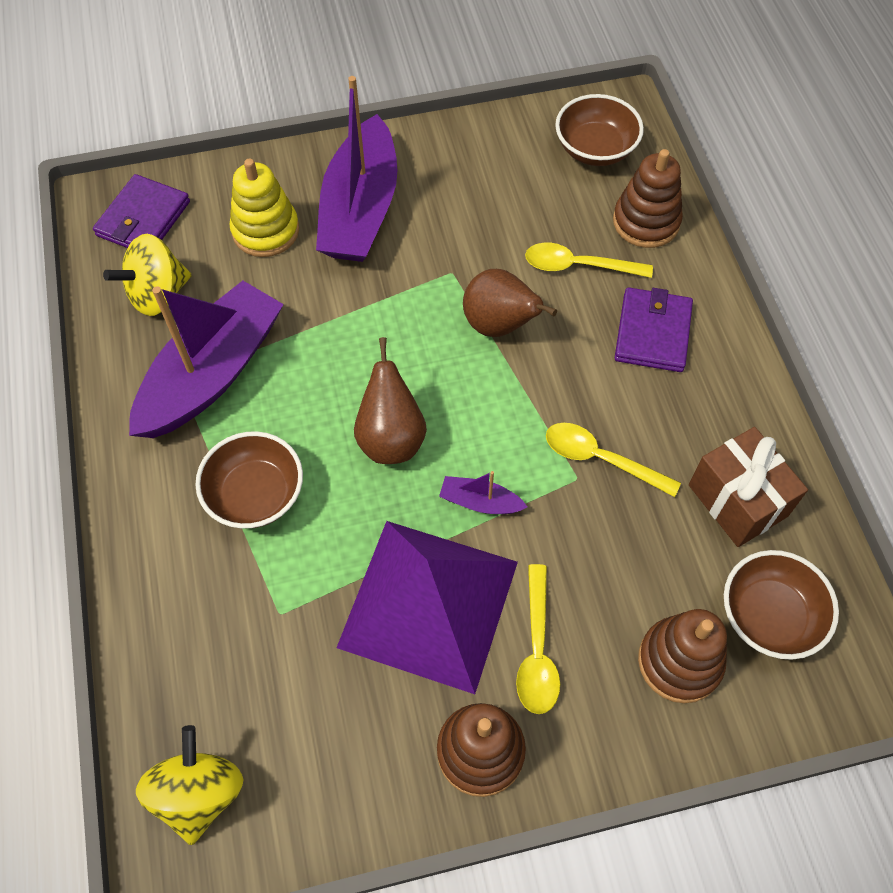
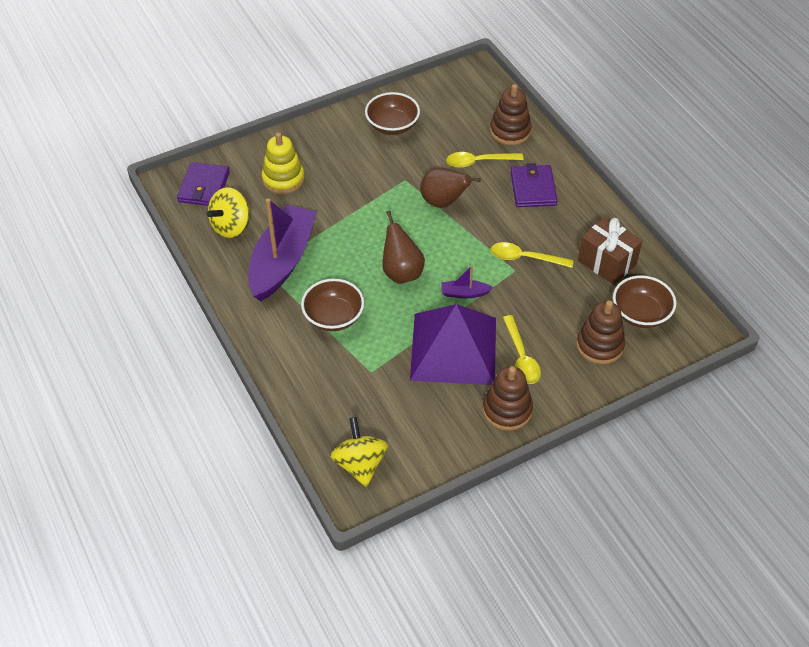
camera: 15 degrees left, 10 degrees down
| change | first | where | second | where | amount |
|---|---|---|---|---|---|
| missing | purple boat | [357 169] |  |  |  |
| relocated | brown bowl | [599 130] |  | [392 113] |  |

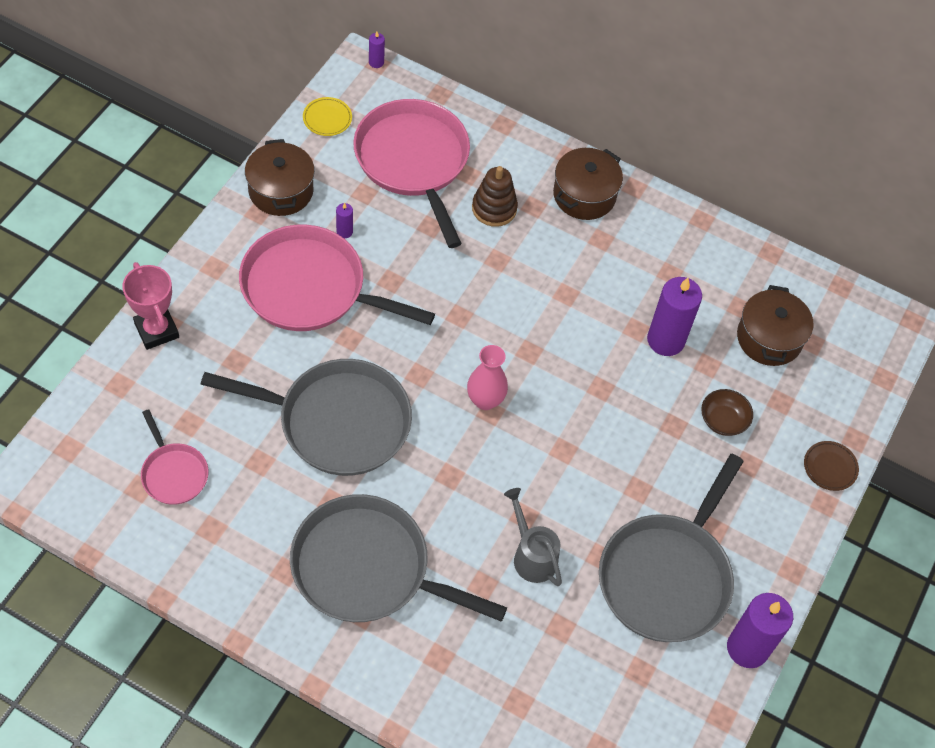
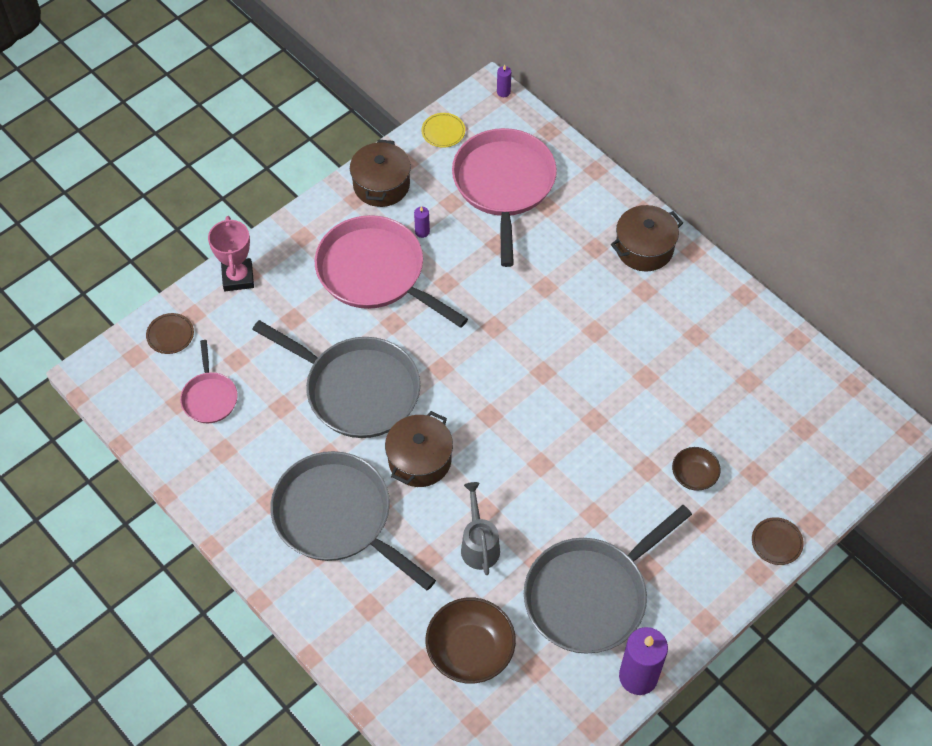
camera: 25 degrees right, 0 degrees up
| change | first | where | second | where | amount |
|---|---|---|---|---|---|
| missing | pink vase | [487 377] |  |  |  |
| missing | brown stacking toy | [495 196] |  |  |  |
| missing | purple candle | [674 316] |  |  |  |
| relocated | brown pot | [775 325] |  | [419 449] |  |
| appeared |  |  | brown plate | [170 333] |  |
| appeared |  |  | brown bowl | [471 640] |  |

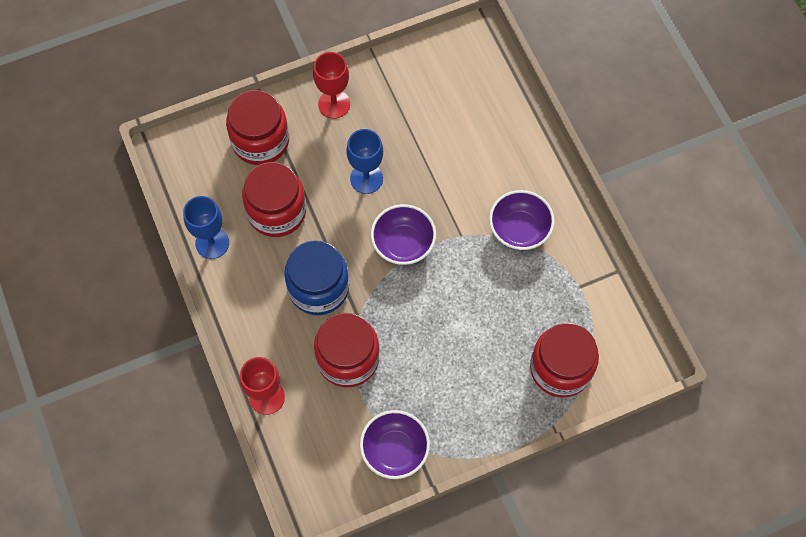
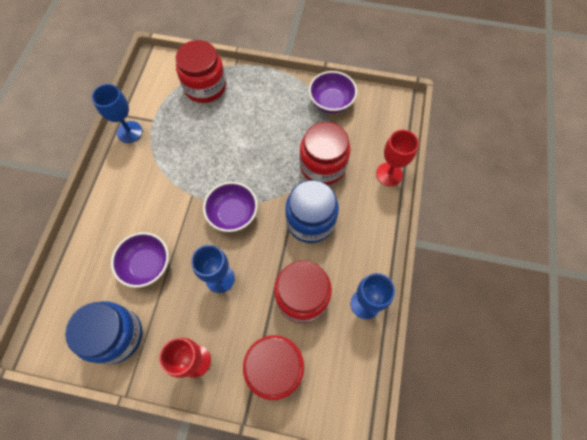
camera: 145 degrees left, 0 degrees up
| change | first | where | second | where | amount |
|---|---|---|---|---|---|
| relocated | purple bowl | [522 220] |  | [140 260] |  |
| appeared |  |  | blue jar | [103 332] |  |
| appeared |  |  | blue goblet | [117 113] |  |

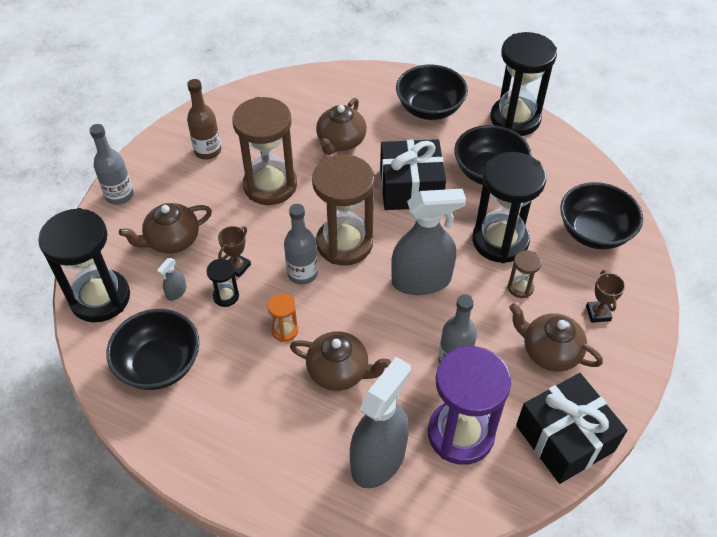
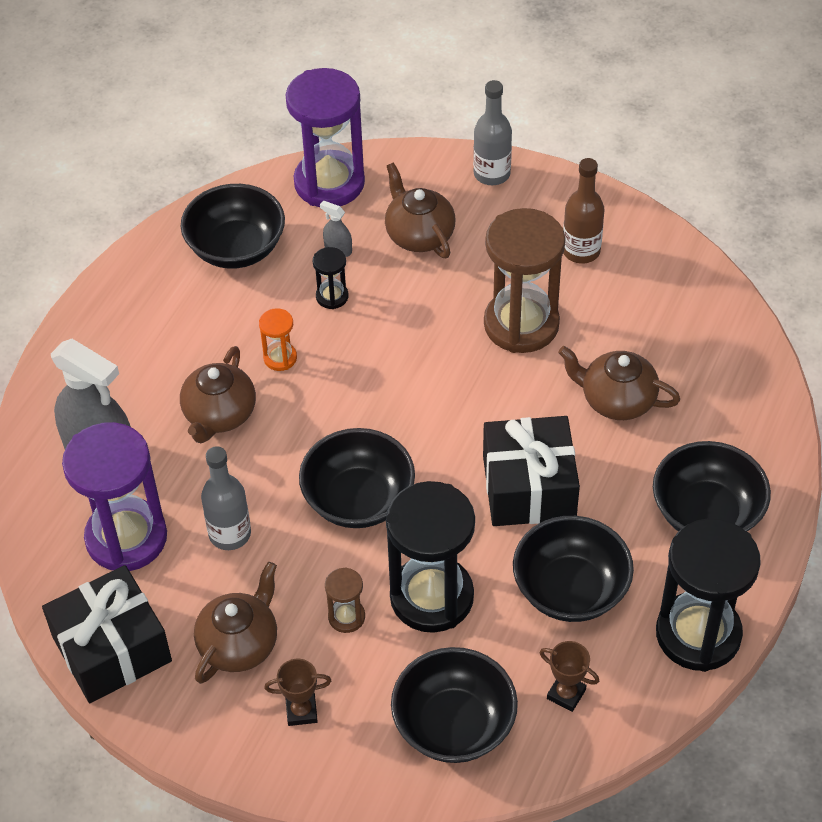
camera: 90 degrees right, 0 degrees up
| change | first | where | second | where | amount |
|---|---|---|---|---|---|
| colour | black hourglass | [84 265] | purple hourglass | [325 137] |  |
| relocated | brown trophy | [234 252] |  | [569 676] |  |
| missing | grey bottle | [301 244] |  |  |  |
| missing | brown hourglass | [343 210] |  |  |  |
| exchanged | grey spray bottle | [428 242] | black bowl | [357 478] |  |

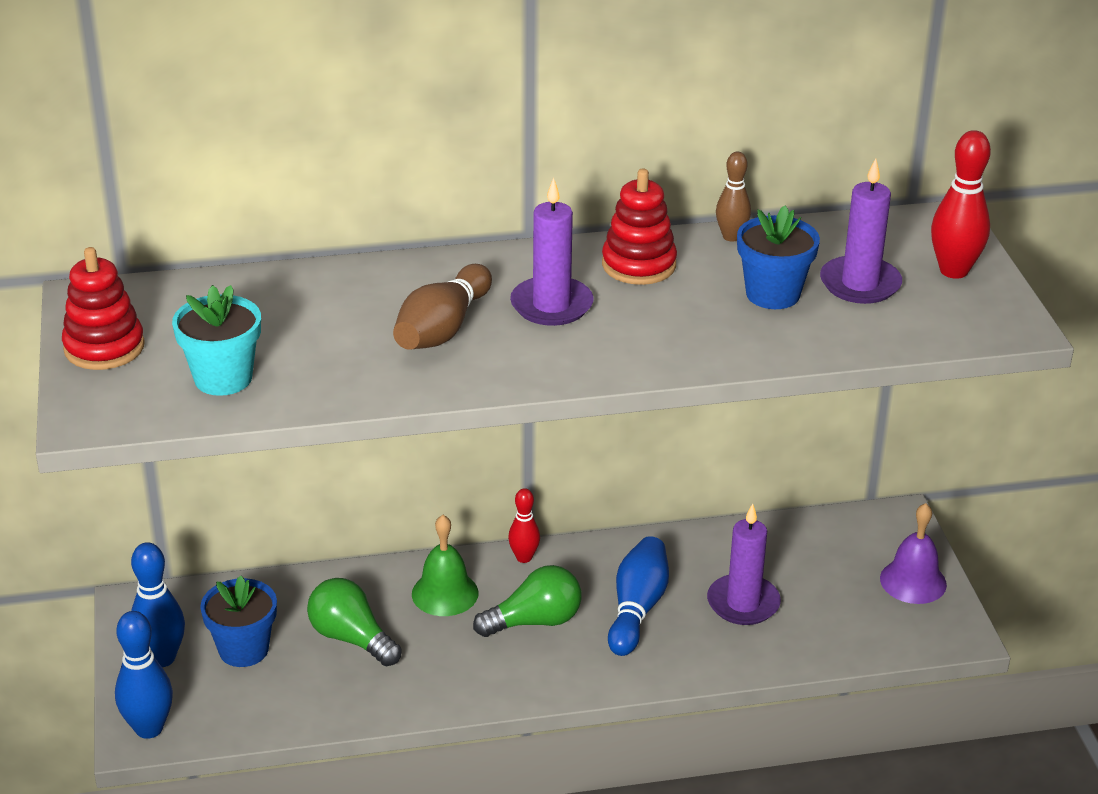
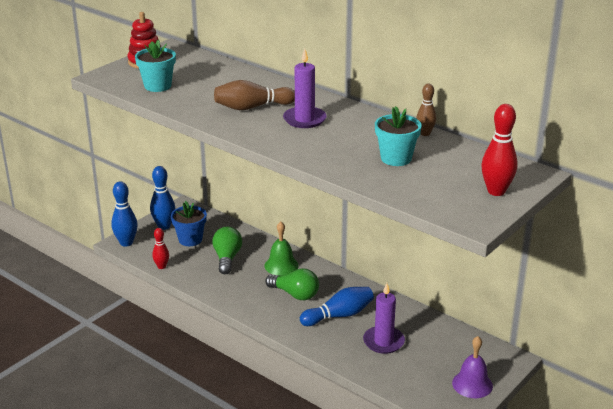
camera: 50 degrees right, 5 degrees down
| change | first | where | second | where | amount |
|---|---|---|---|---|---|
| relocated | red bowling pin | [524 525] |  | [160 248] |  |
| missing | red stacking toy | [639 227] |  |  |  |
| colour | blue flower pot | [778 257] | turquoise flower pot | [398 136] |  |
| missing | purple candle | [861 231] |  |  |  |

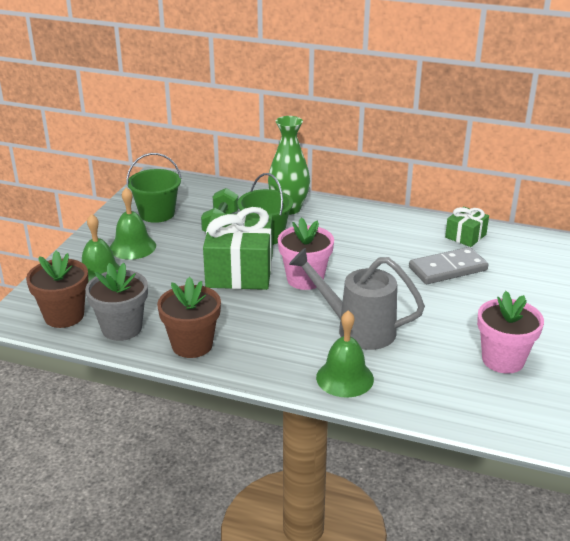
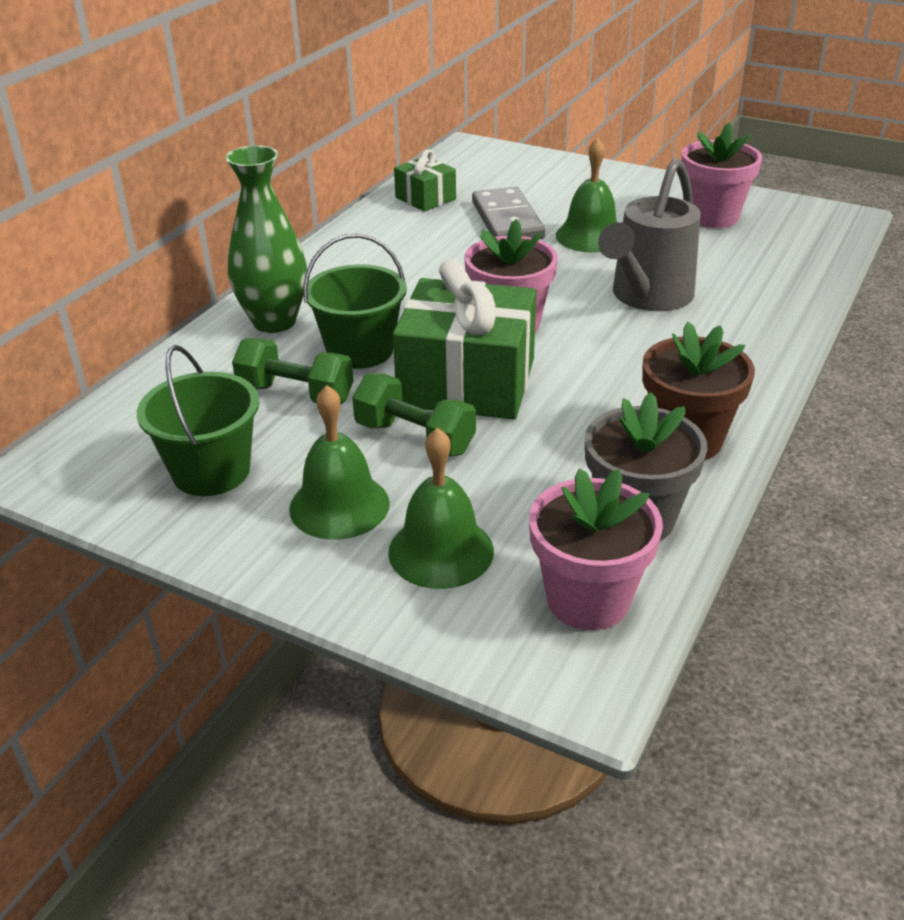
camera: 80 degrees left, 5 degrees up
| change | first | where | second | where | amount |
|---|---|---|---|---|---|
| colour | brown flower pot | [57 289] | pink flower pot | [596 549] |  |
| relocated | green bell | [345 354] |  | [586 195] |  |
| appeared |  |  | green dumbbell | [414 415] |  |

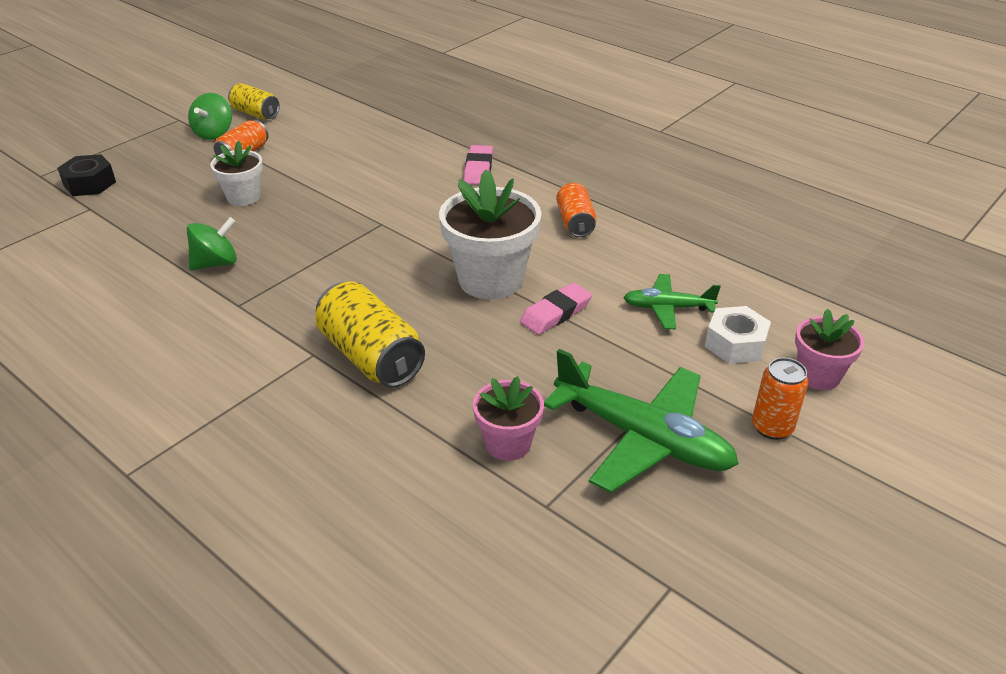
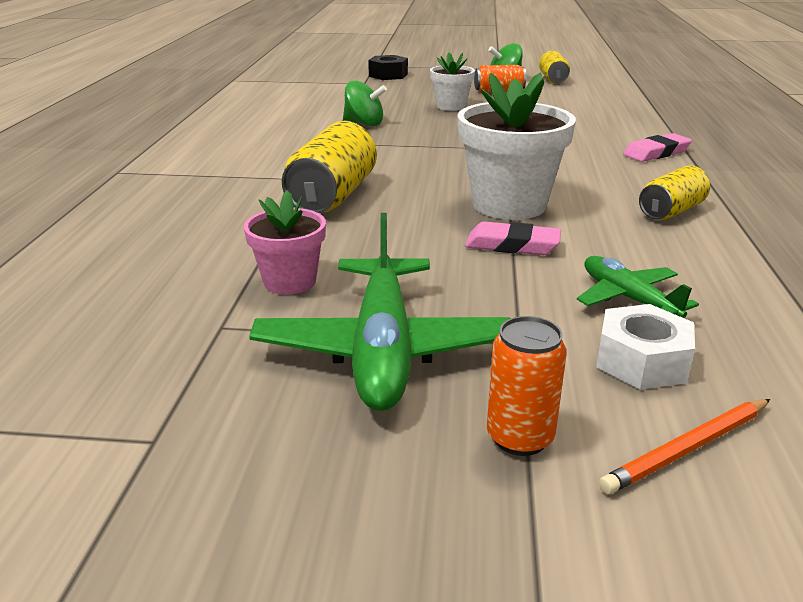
camera: 55 degrees right, 10 degrees down
| change | first | where | second | where | amount |
|---|---|---|---|---|---|
| colour | orange can | [576 210] | yellow can | [674 192] |  |
| exchanged | pink flower pot | [829 349] | orange pencil | [684 446] |  |

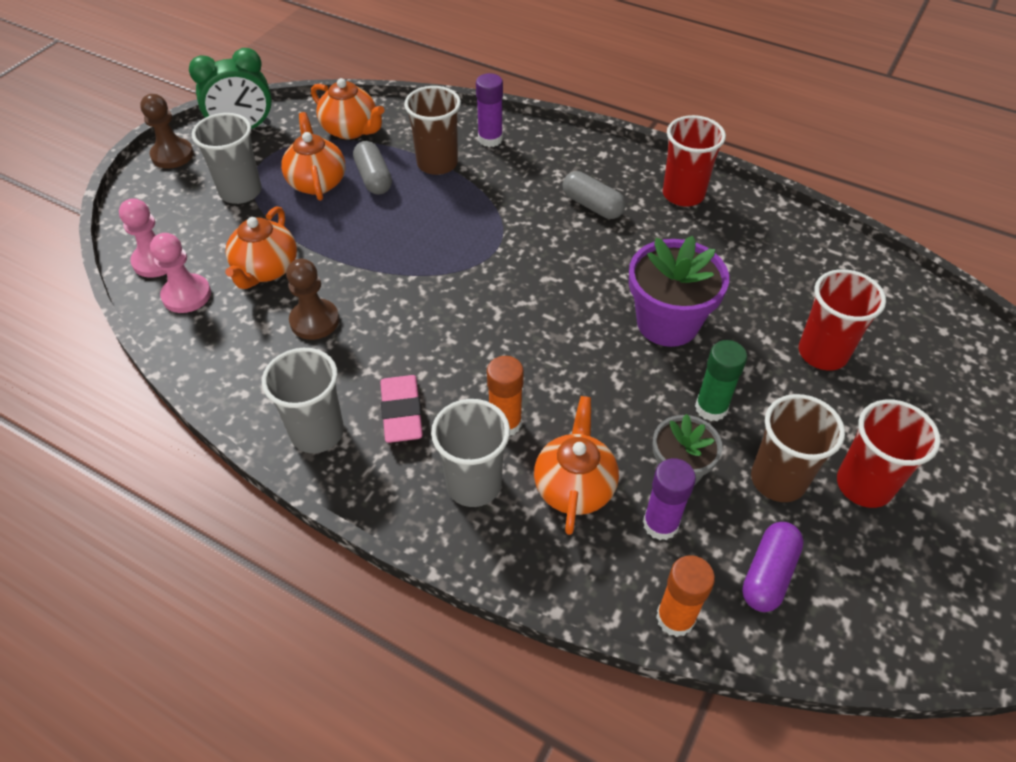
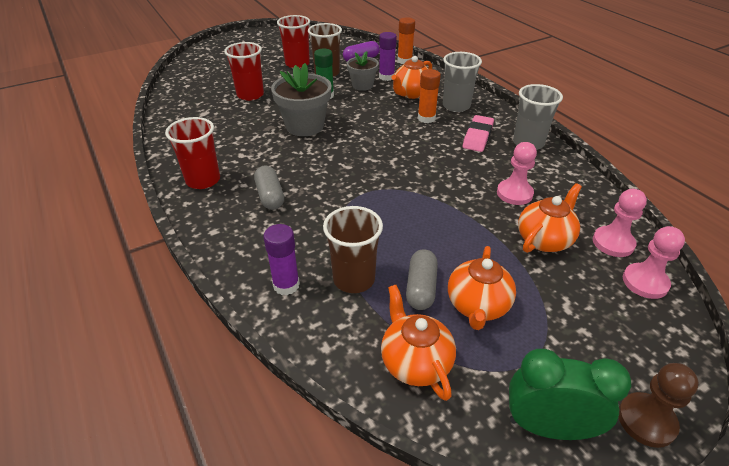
camera: 150 degrees left, 10 degrees down
| change | first | where | second | where | amount |
|---|---|---|---|---|---|
| missing | grey cup | [227 158] |  |  |  |
| colour | brown pawn | [312 299] | pink pawn | [517 173] |  |
| colour | purple flower pot | [679 291] | grey flower pot | [301 99] |  |

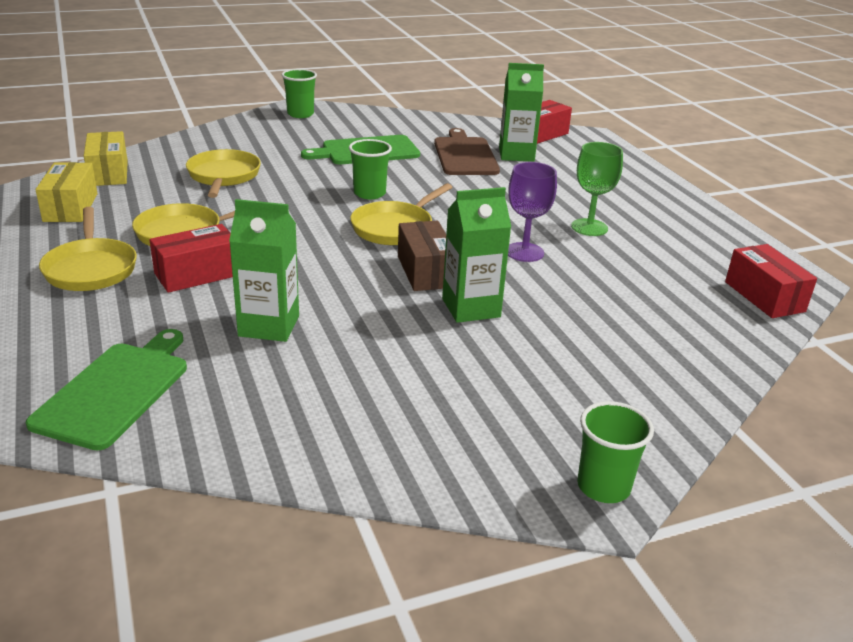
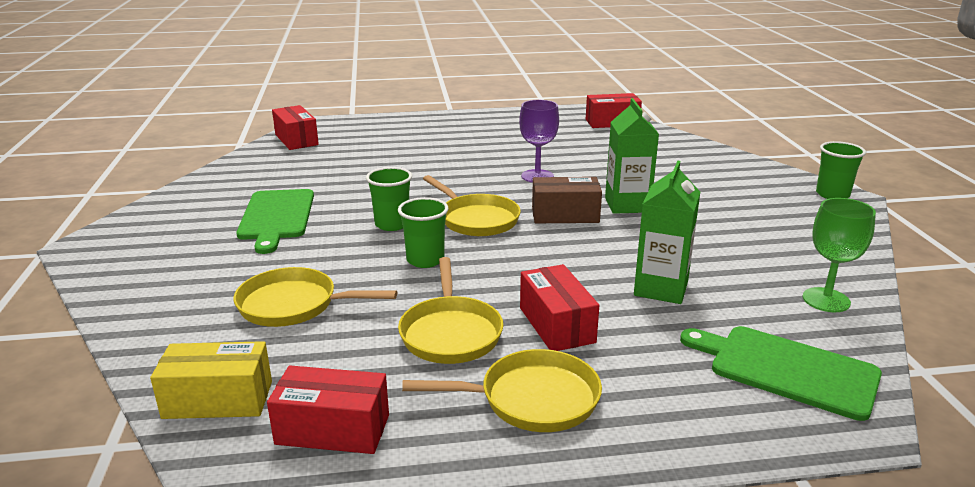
camera: 75 degrees left, 5 degrees down
| change | first | where | second | where | amount |
|---|---|---|---|---|---|
| colour | yellow box | [66 192] | red box | [328 410] |  |
| relocated | green cup | [299 93] |  | [423 232] |  |
| missing | brown cutting board | [467 151] |  |  |  |
| missing | green carton | [521 112] |  |  |  |
| relocated | green goblet | [597 189] |  | [839 255] |  |

